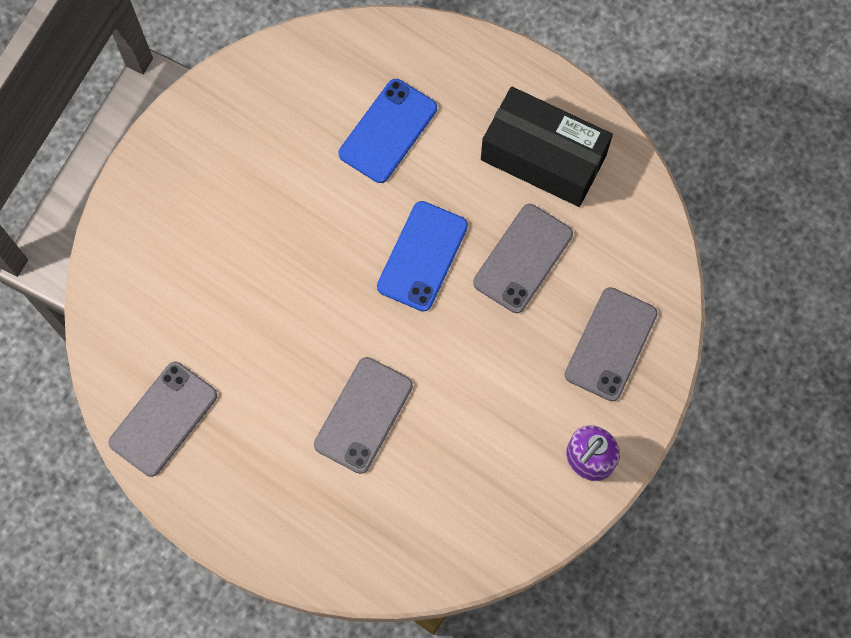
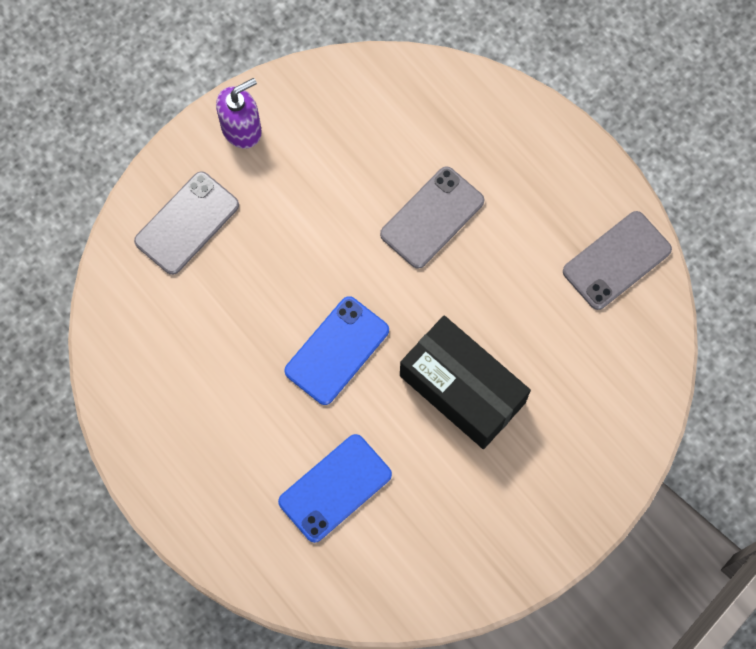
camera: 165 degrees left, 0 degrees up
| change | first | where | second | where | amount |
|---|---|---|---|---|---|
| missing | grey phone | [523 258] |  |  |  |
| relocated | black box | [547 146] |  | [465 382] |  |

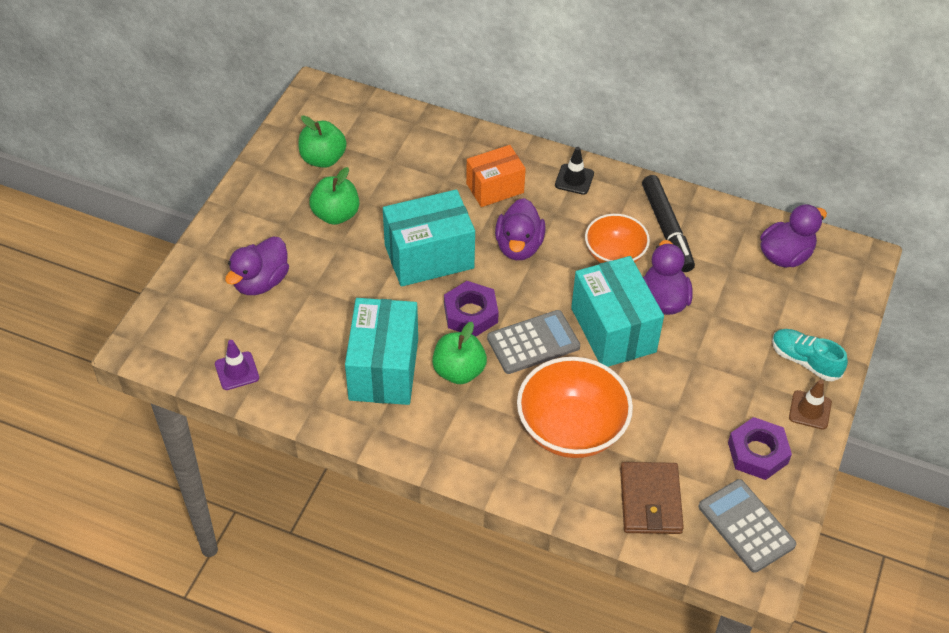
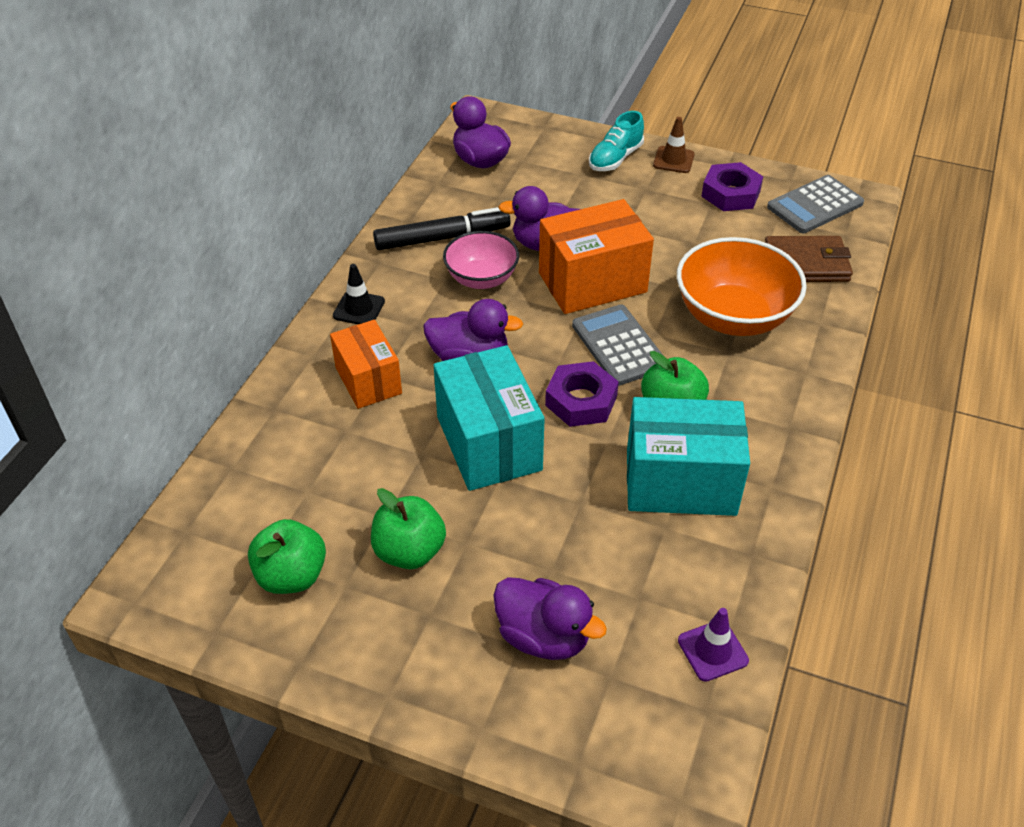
camera: 90 degrees left, 5 degrees down
| change | first | where | second | where | amount |
|---|---|---|---|---|---|
| colour | turquoise box | [617 311] | orange box | [596 256] |  |
| colour | orange bowl | [617 238] | pink bowl | [481 260] |  |

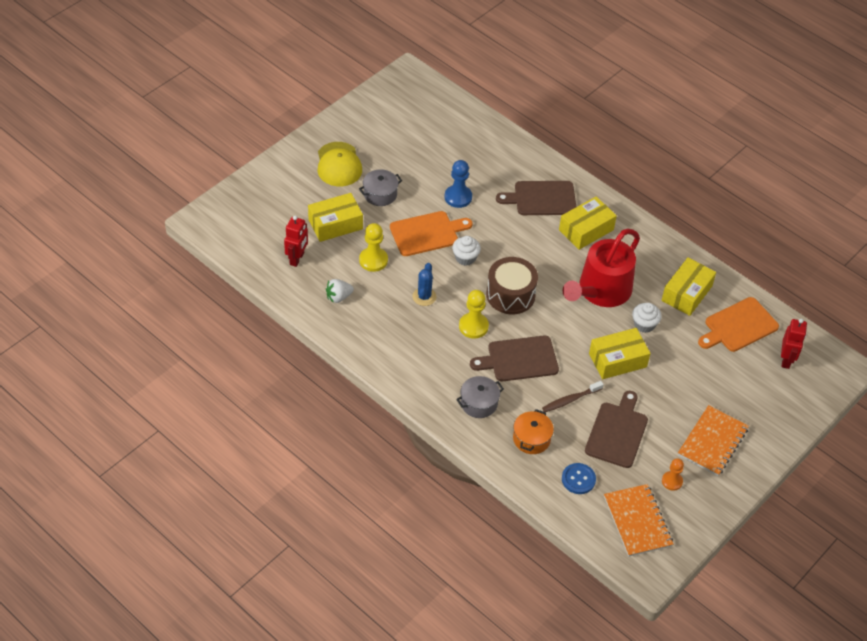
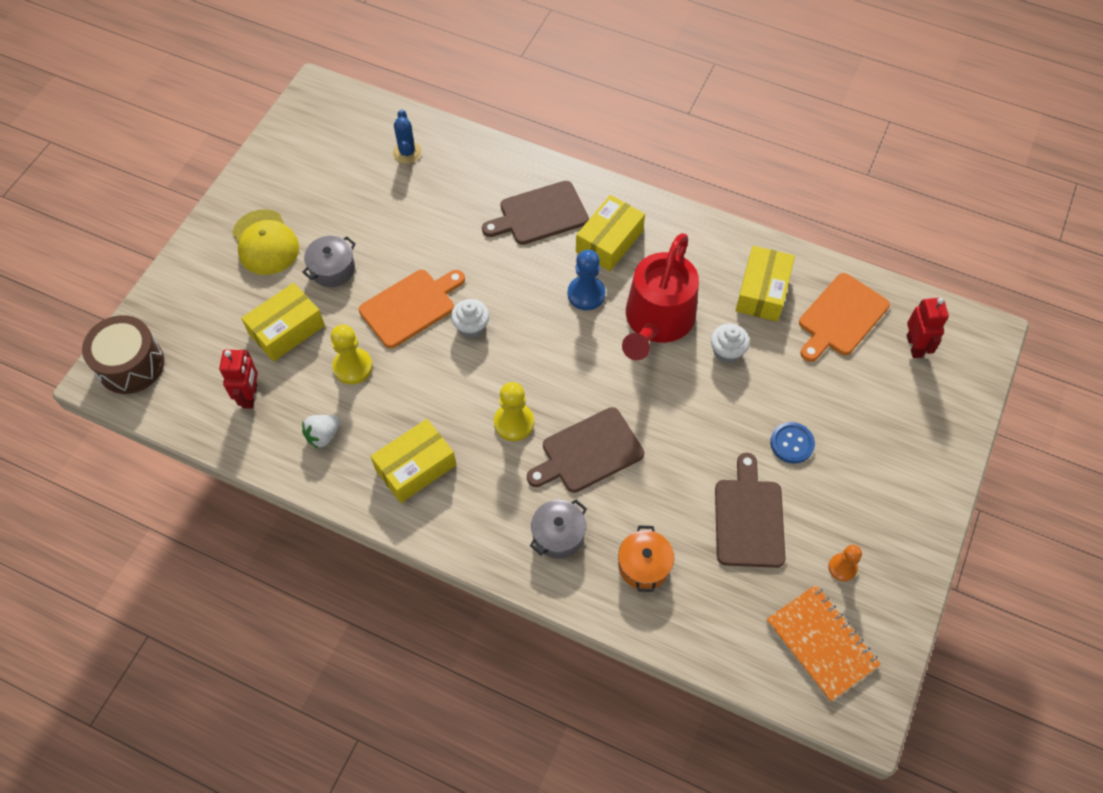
camera: 15 degrees left, 10 degrees up
| change | first | where | second | where | amount |
|---|---|---|---|---|---|
| relocated | blue cactus | [424 284] |  | [407 136] |  |
| relocated | blue pawn | [458 184] |  | [586 280] |  |
| relocated | brown drum | [512 285] |  | [123 354] |  |
| missing | brown toothbrush | [573 396] |  |  |  |
| relocated | blue button | [579 478] |  | [792 443] |  |
| relocated | yellow box | [620 353] |  | [413 461] |  |
| missing | orange notebook | [713 440] |  |  |  |

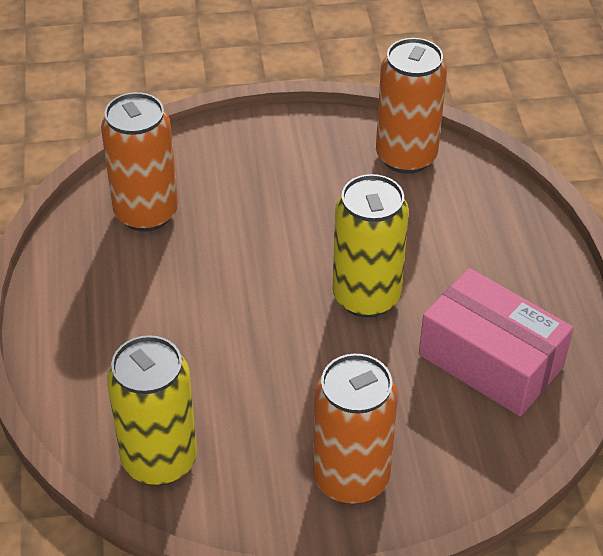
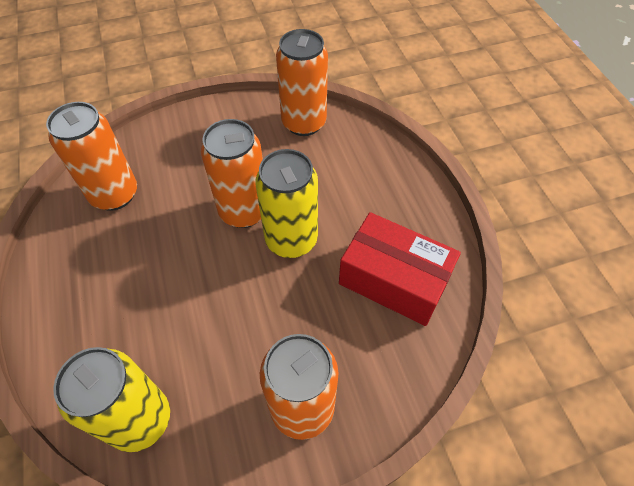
camera: 10 degrees left, 10 degrees up
| change | first | where | second | where | amount |
|---|---|---|---|---|---|
| colour | pink box | [496 342] | red box | [400 269] |  |
| appeared |  |  | orange can | [232 173] |  |

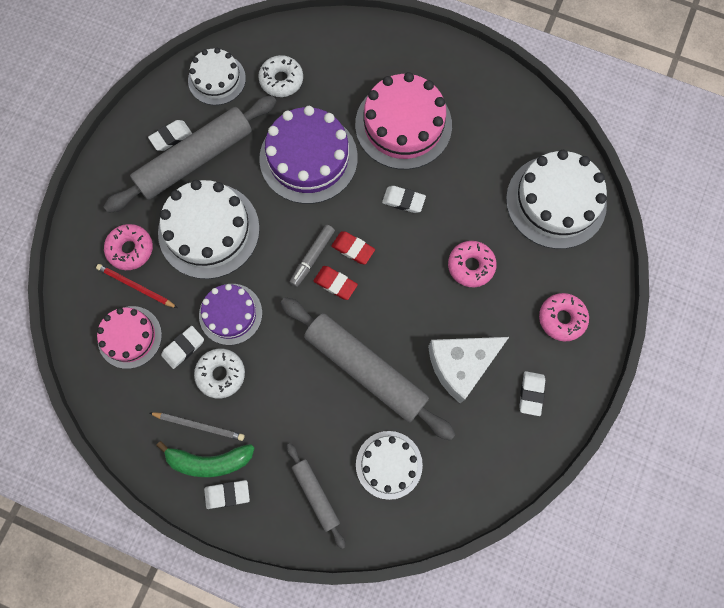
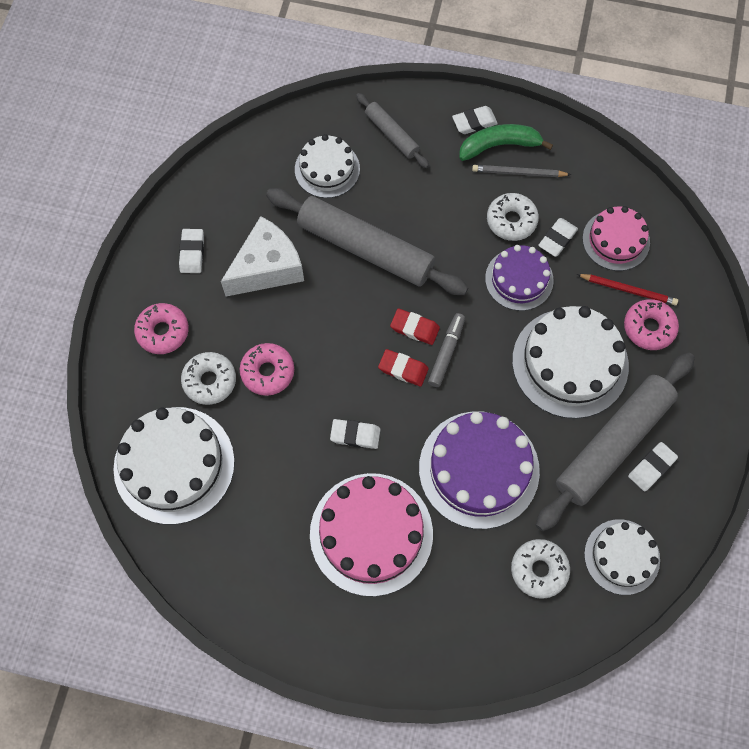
camera: 170 degrees right, 5 degrees down
| change | first | where | second | where | amount |
|---|---|---|---|---|---|
| appeared |  |  | white donut | [208 378] |  |

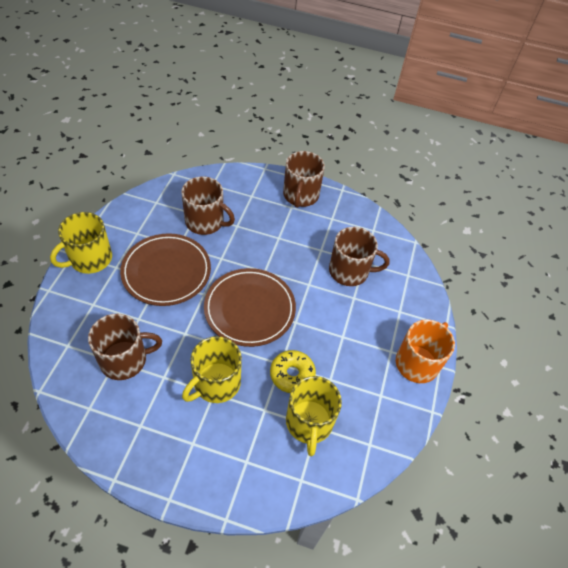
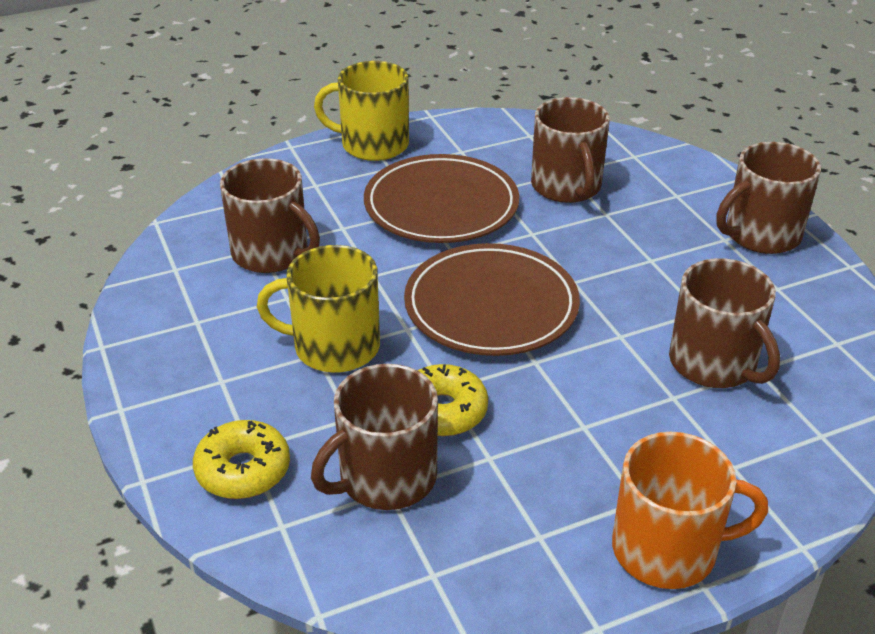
camera: 55 degrees right, 15 degrees down
| change | first | where | second | where | amount |
|---|---|---|---|---|---|
| colour | yellow mug | [314 416] | brown mug | [374 437] |  |
| appeared |  |  | yellow donut | [241 459] |  |

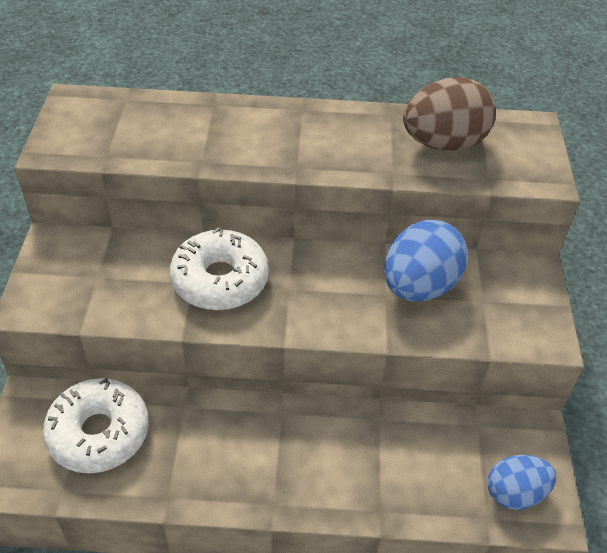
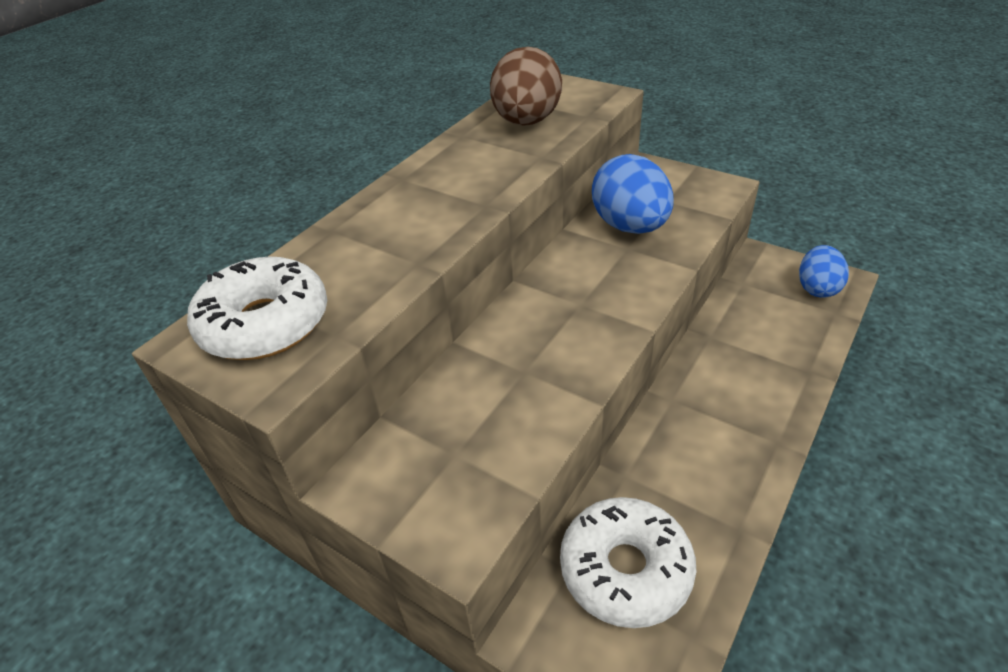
camera: 55 degrees left, 5 degrees down
| change | first | where | second | where | amount |
|---|---|---|---|---|---|
| relocated | white donut | [219 268] |  | [257 308] |  |

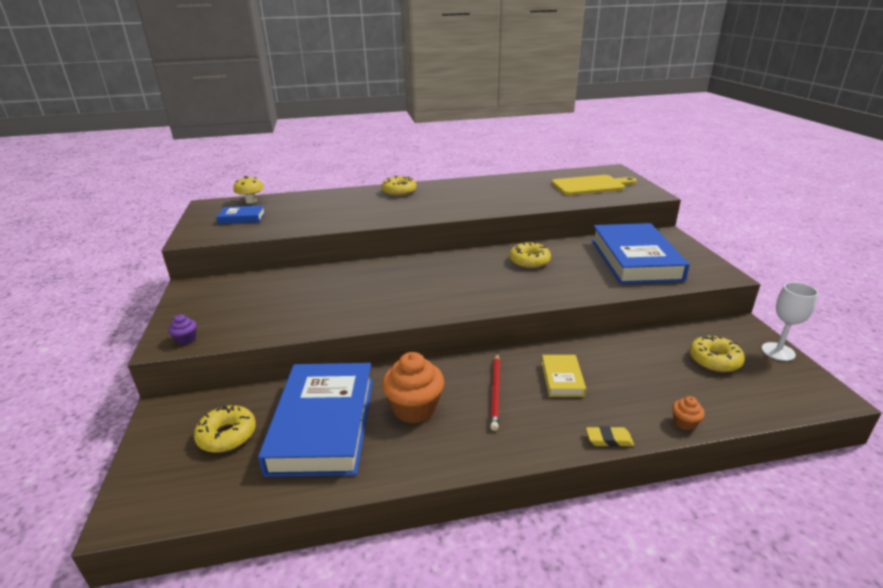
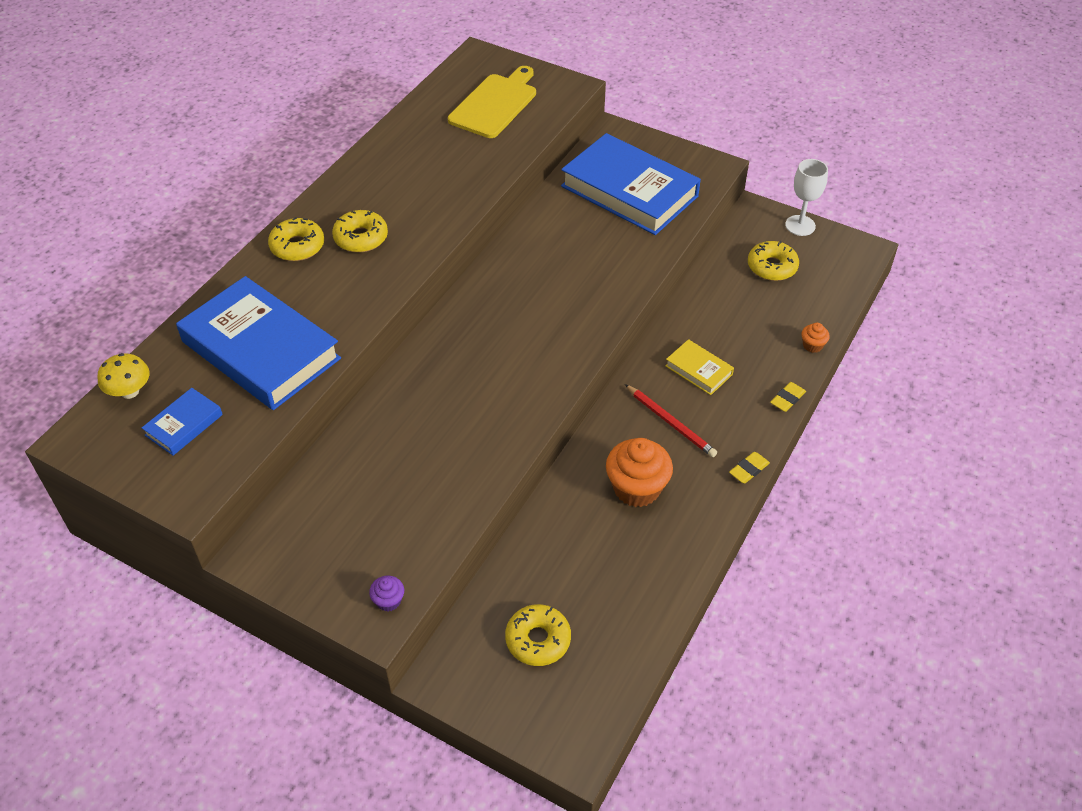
camera: 50 degrees left, 20 degrees up
| change | first | where | second | where | amount |
|---|---|---|---|---|---|
| relocated | blue book | [315 420] |  | [258 343] |  |
| relocated | yellow donut | [530 255] |  | [360 231] |  |
| appeared |  |  | yellow eraser | [749 467] |  |

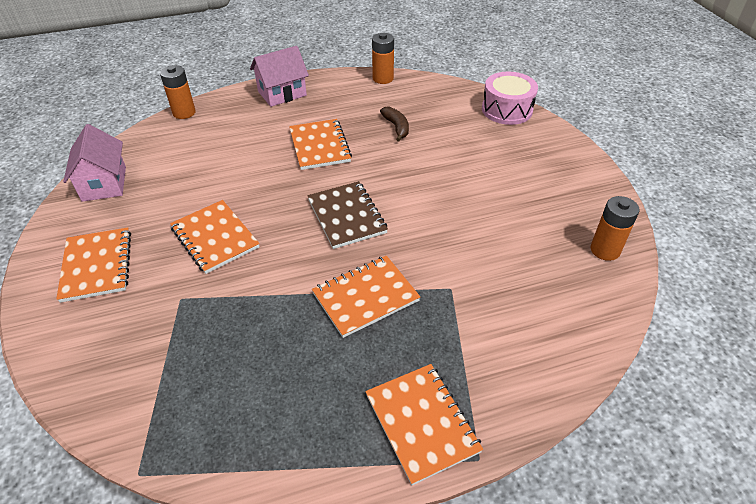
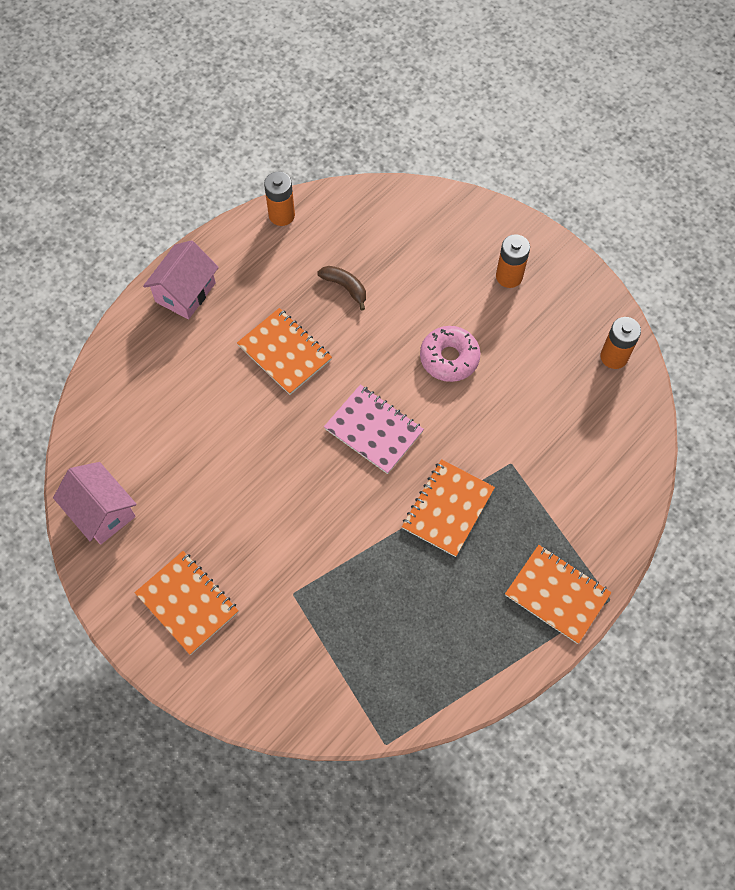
camera: 30 degrees left, 20 degrees up
| change | first | where | second | where | amount |
|---|---|---|---|---|---|
| relocated | orange battery | [178 92] |  | [513 261] |  |
| missing | orange notebook | [215 237] |  |  |  |
| colour | brown notebook | [347 215] | pink notebook | [374 429] |  |
| missing | pink drum | [510 98] |  |  |  |
| appeared |  |  | pink donut | [450 354] |  |

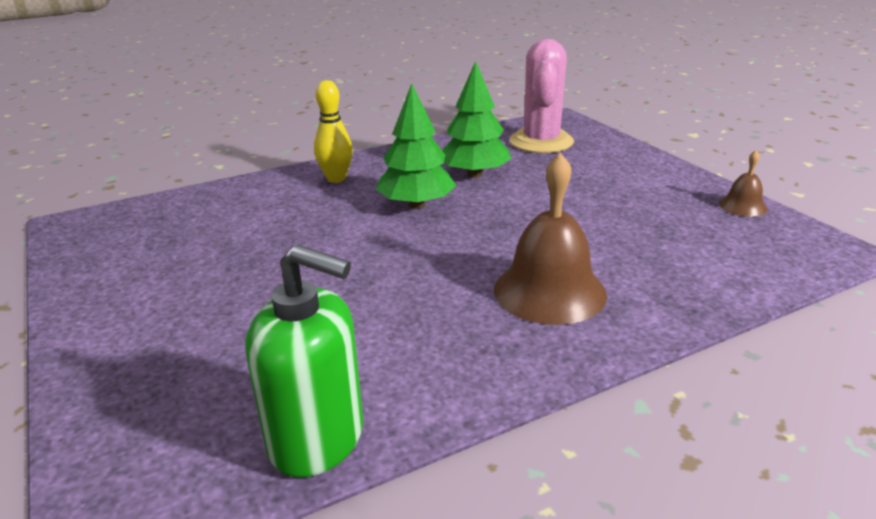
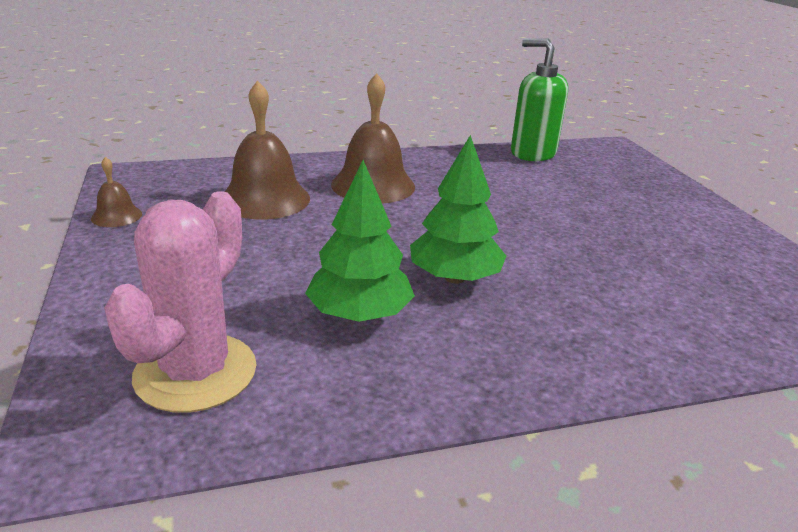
camera: 170 degrees left, 0 degrees up
| change | first | where | second | where | amount |
|---|---|---|---|---|---|
| missing | yellow bowling pin | [333 131] |  |  |  |
| appeared |  |  | brown bell | [267 150] |  |

